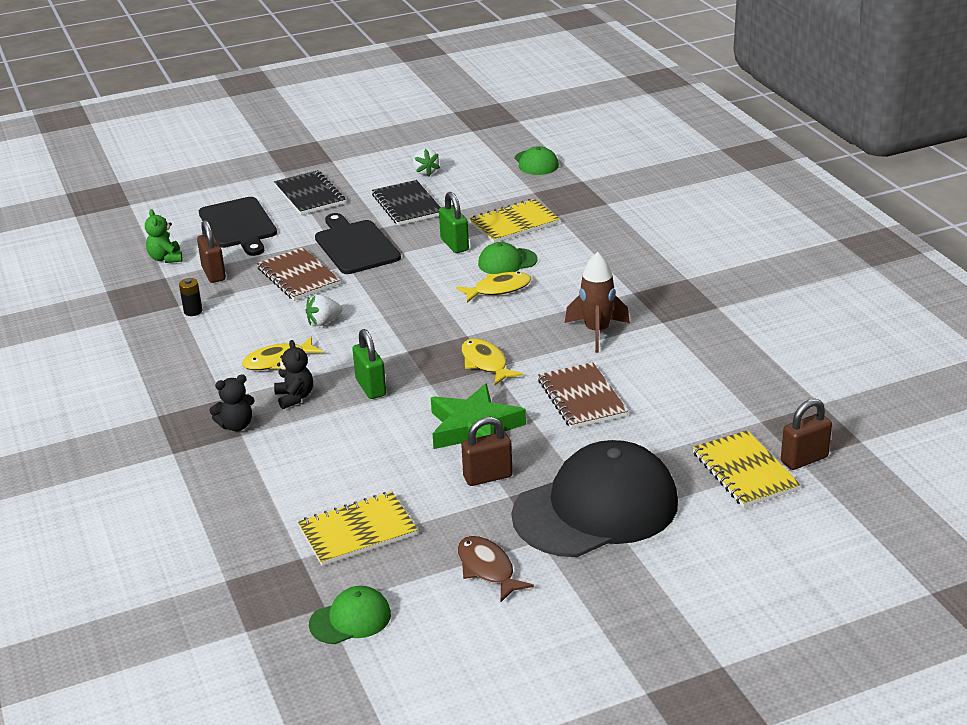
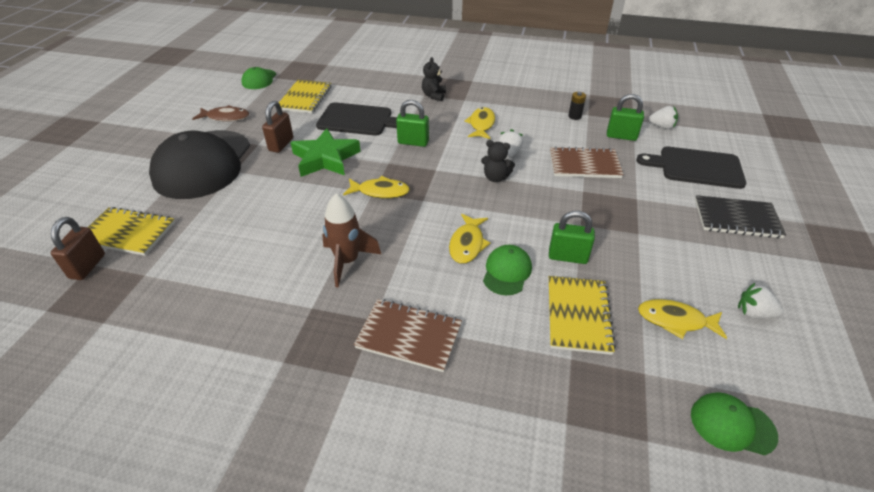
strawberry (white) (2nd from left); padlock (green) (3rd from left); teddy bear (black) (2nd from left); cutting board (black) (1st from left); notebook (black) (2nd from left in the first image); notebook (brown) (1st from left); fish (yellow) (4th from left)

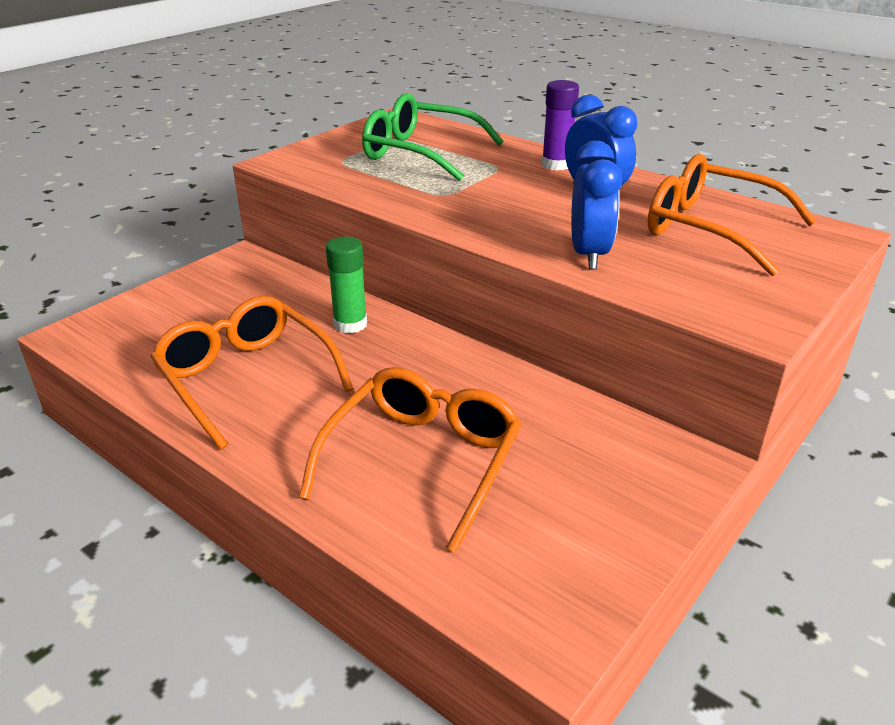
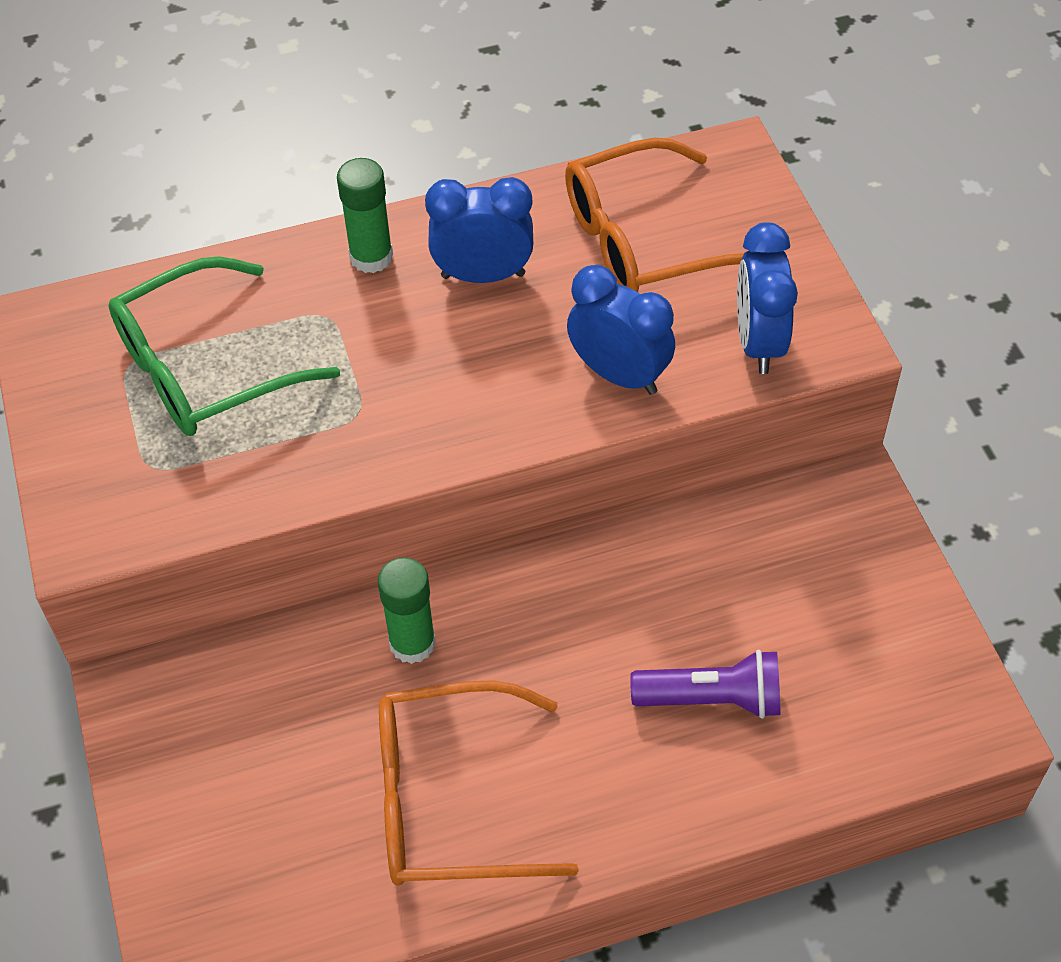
flashlight (purple); glue stick (green) (1st from left); clock (blue) (3rd from left)

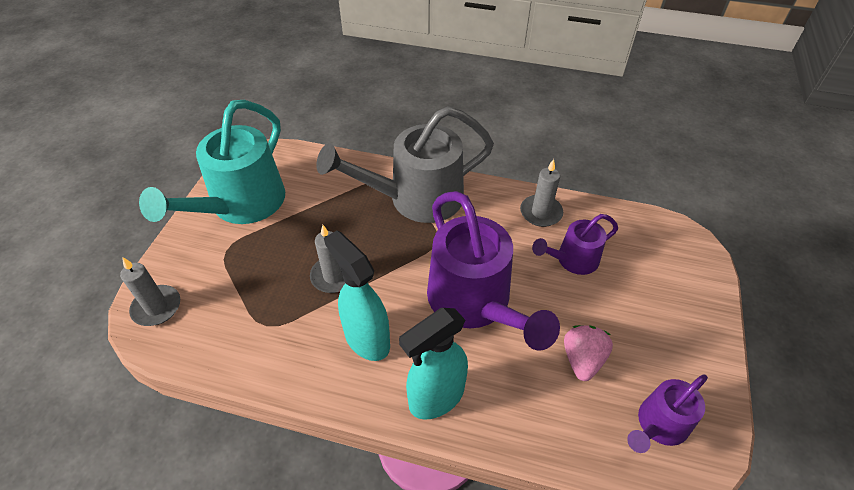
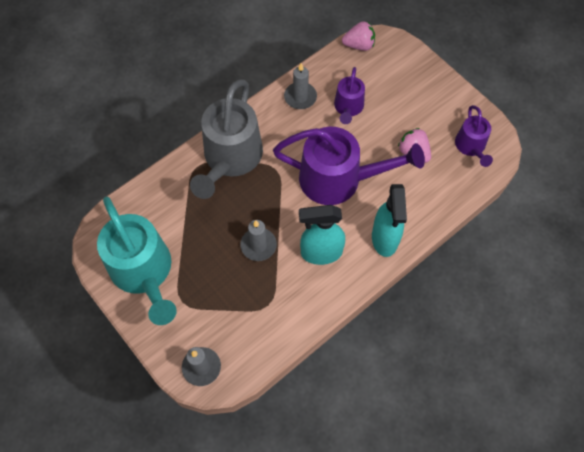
strawberry (pink) (1st from left)

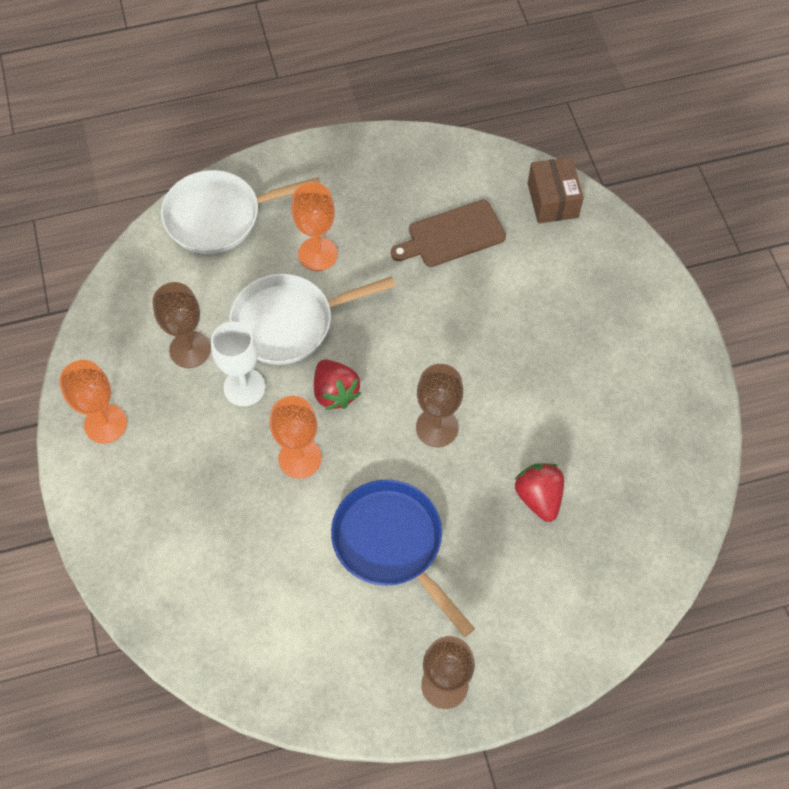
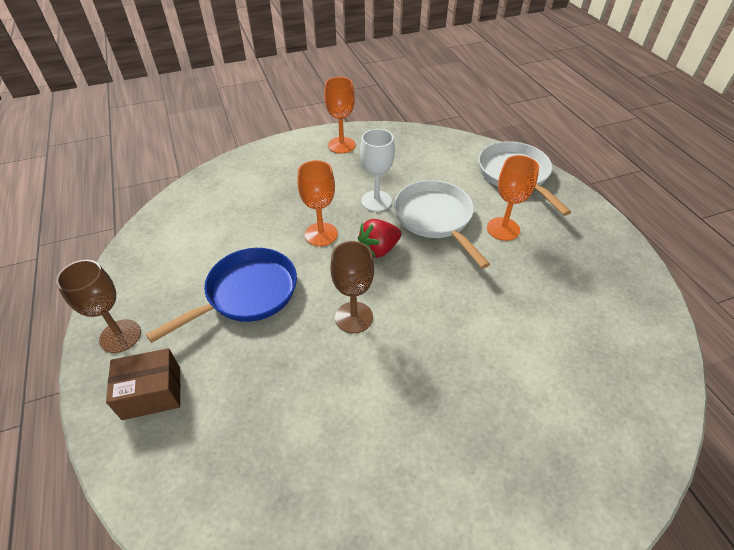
goblet (brown) (1st from left in the first image); cutting board (brown); strawberry (red) (2nd from left in the first image); box (brown)

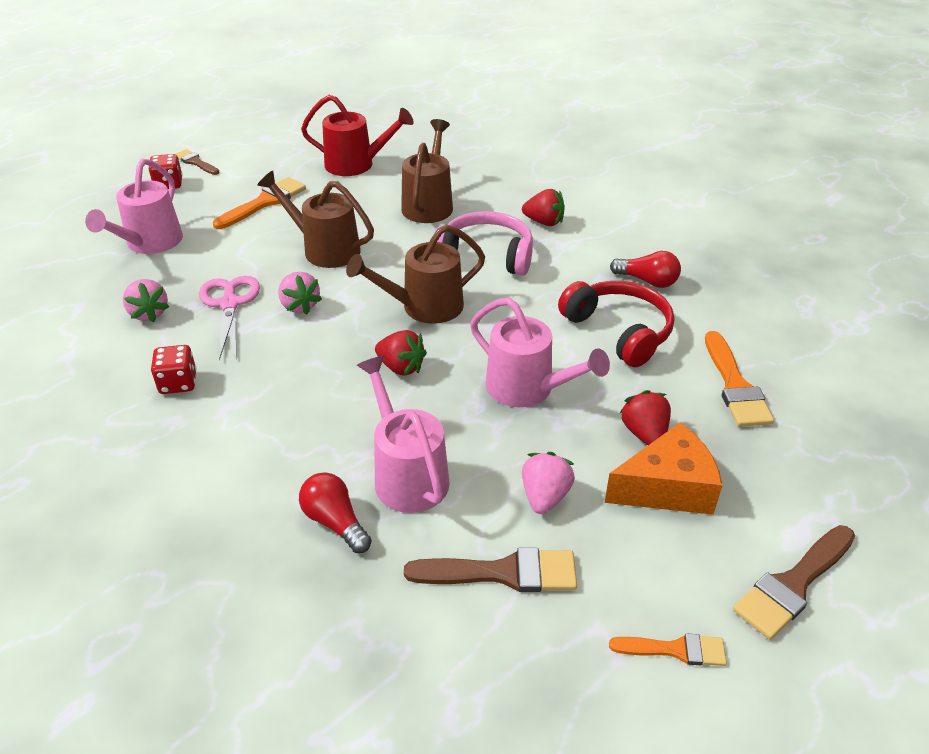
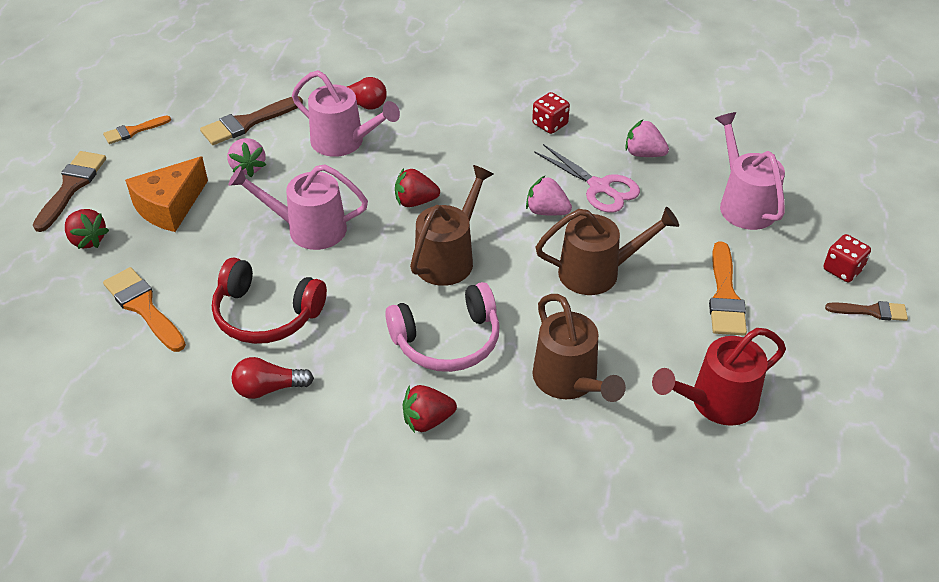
strawberry (red) (1st from left)

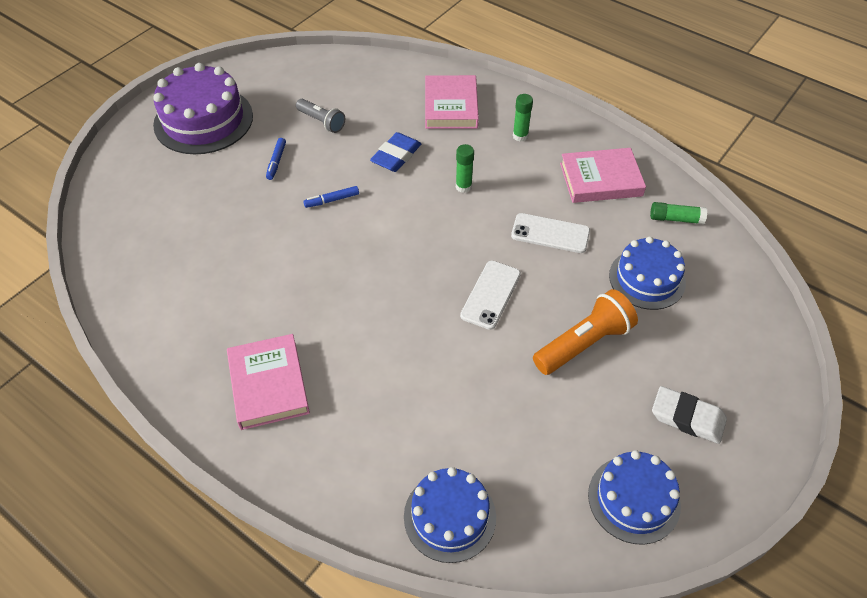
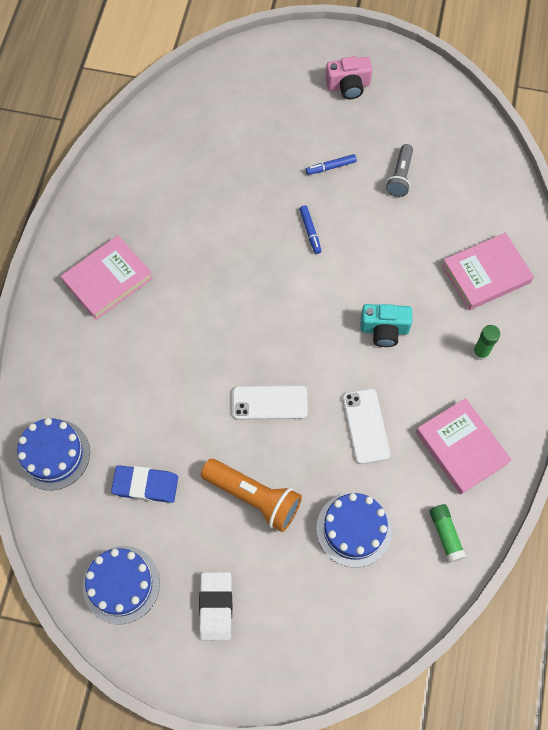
camera (pink); marker (blue) (1st from left); eraser (blue); camera (turquoise)

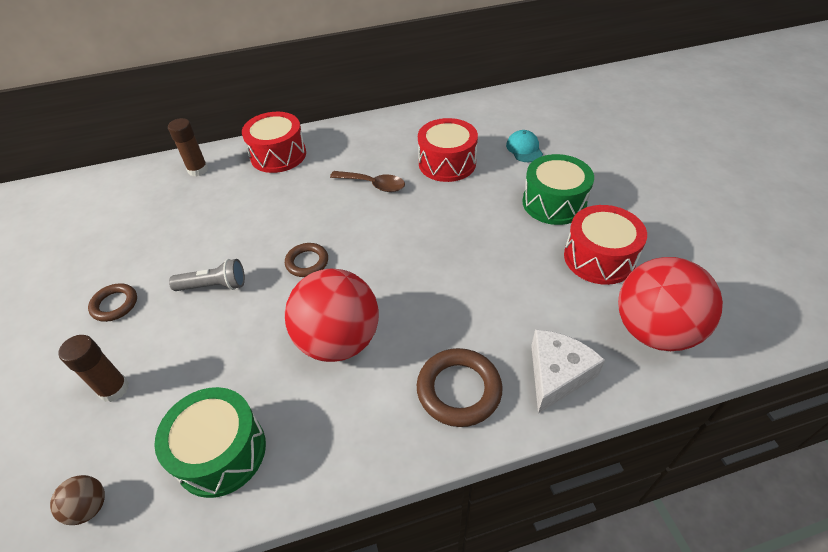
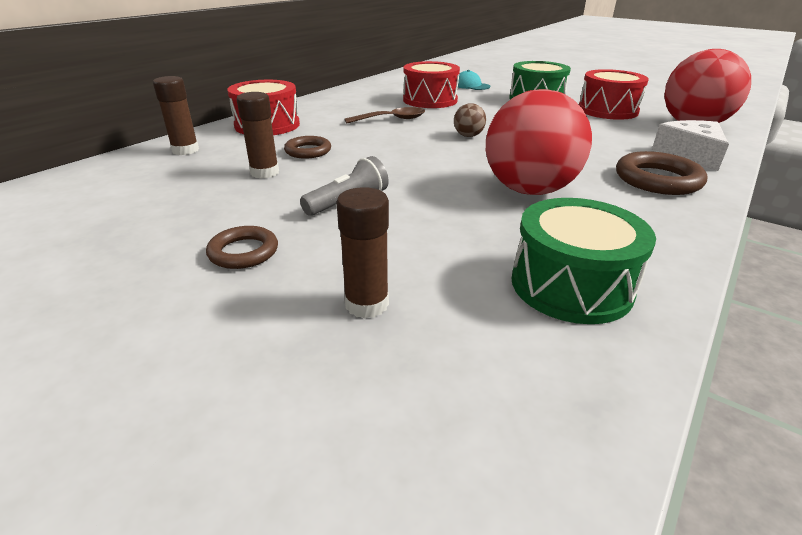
ball (brown); ring (brown) (2nd from left); glue stick (brown) (2nd from left)

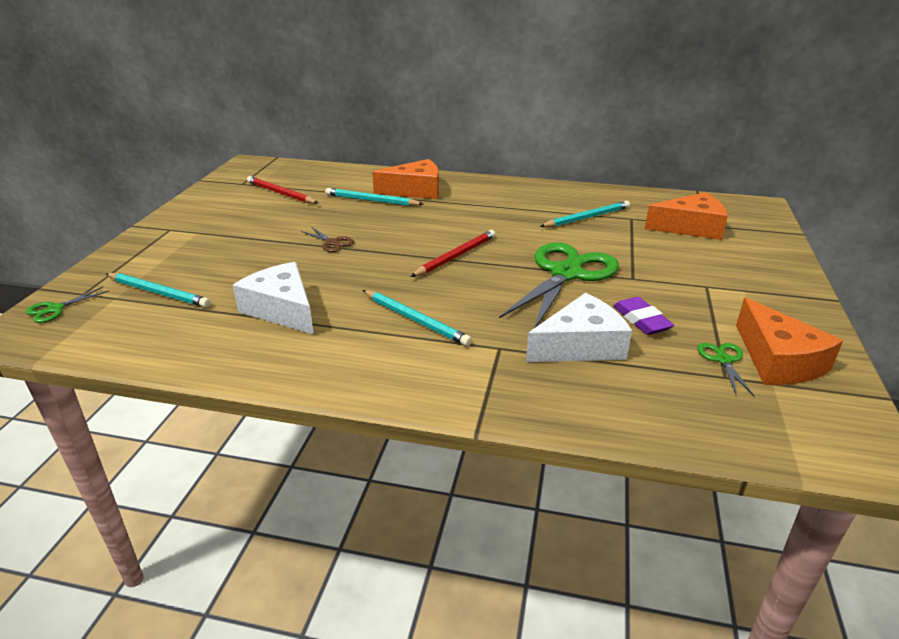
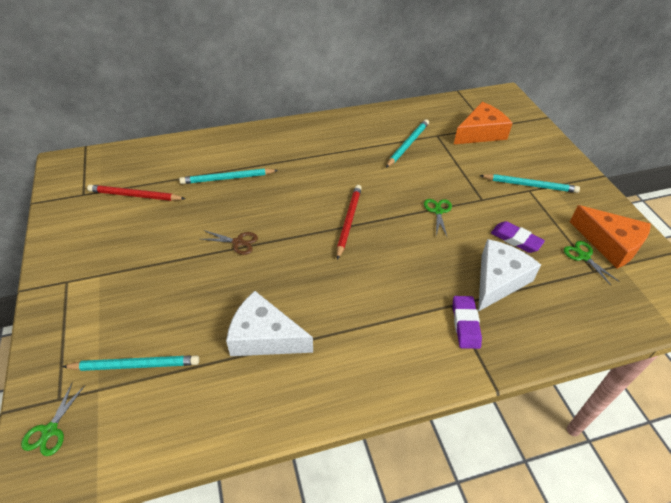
pencil (turquoise) (4th from left); cheese (orange) (1st from left in the first image); scissors (green) (2nd from left); eraser (purple) (1st from left)

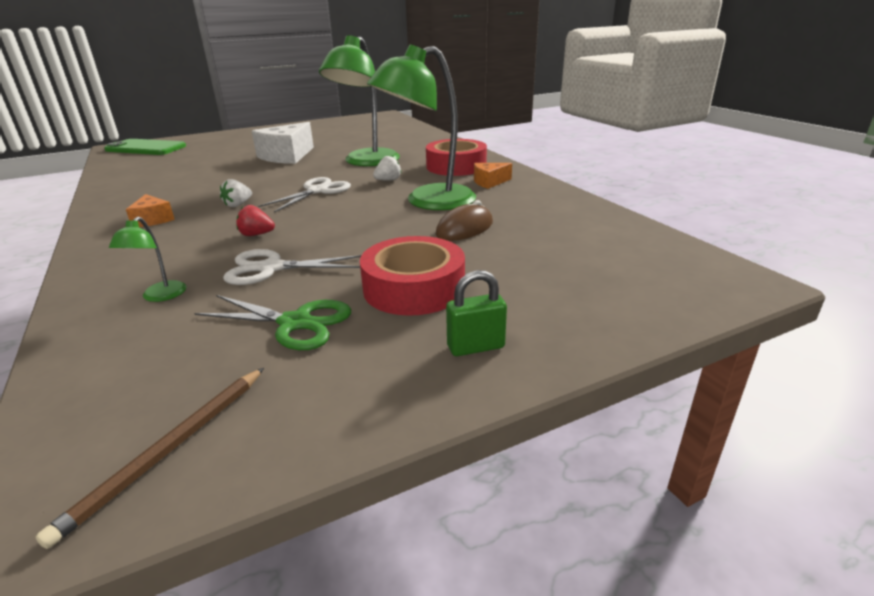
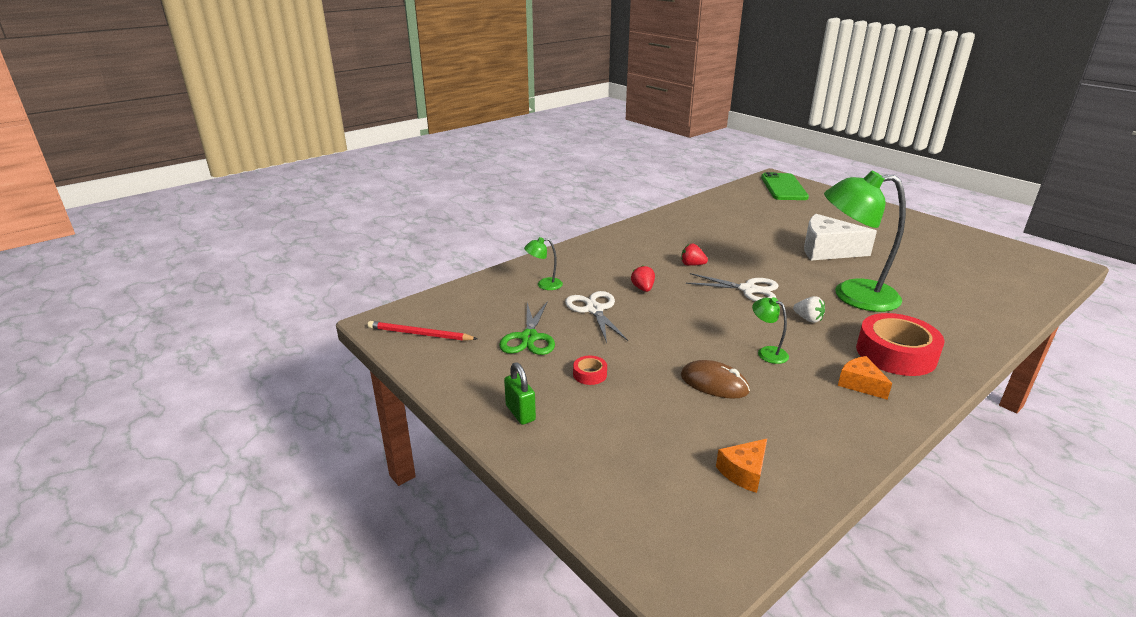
pencil (red); cheese (orange) (1st from left); strawberry (red) (2nd from left); tape (red) (1st from left); lamp (green) (2nd from left)

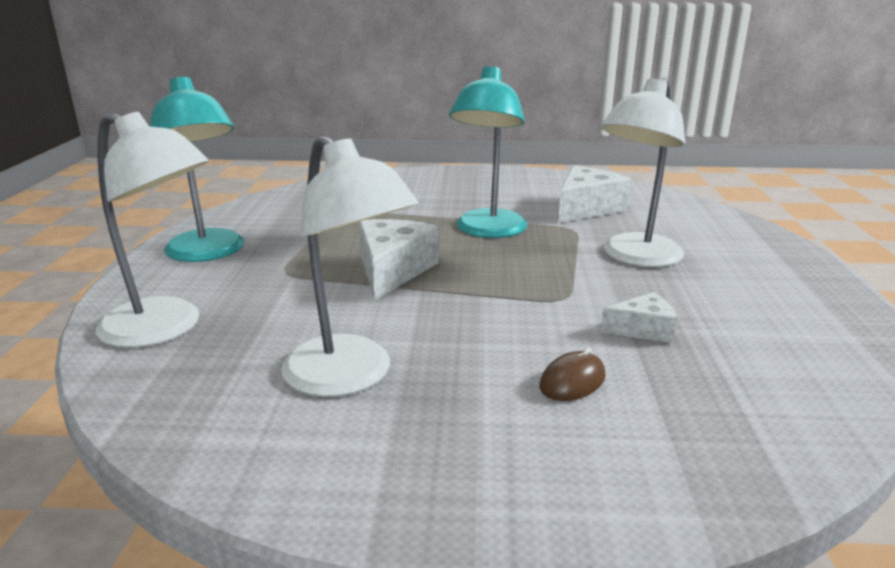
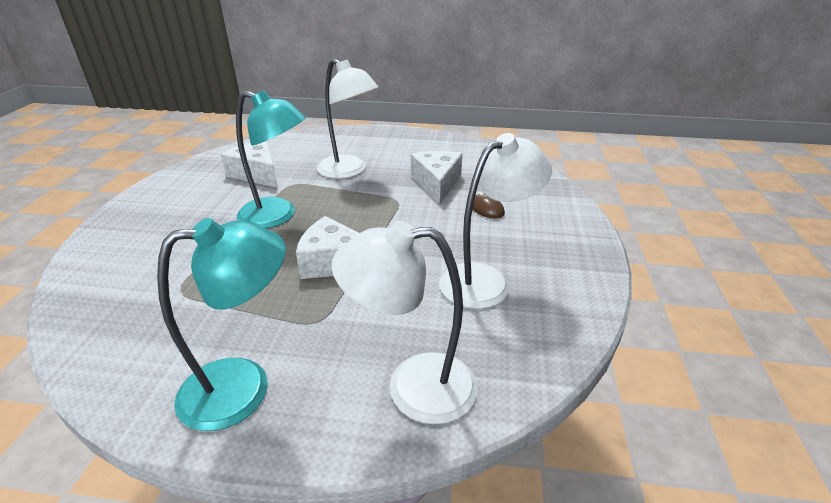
lamp (white) (2nd from left); cheese (white) (3rd from left)

